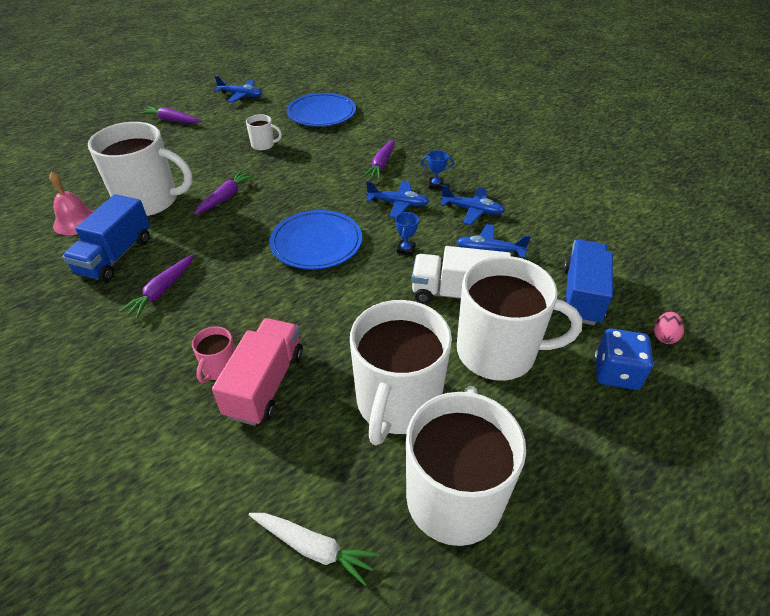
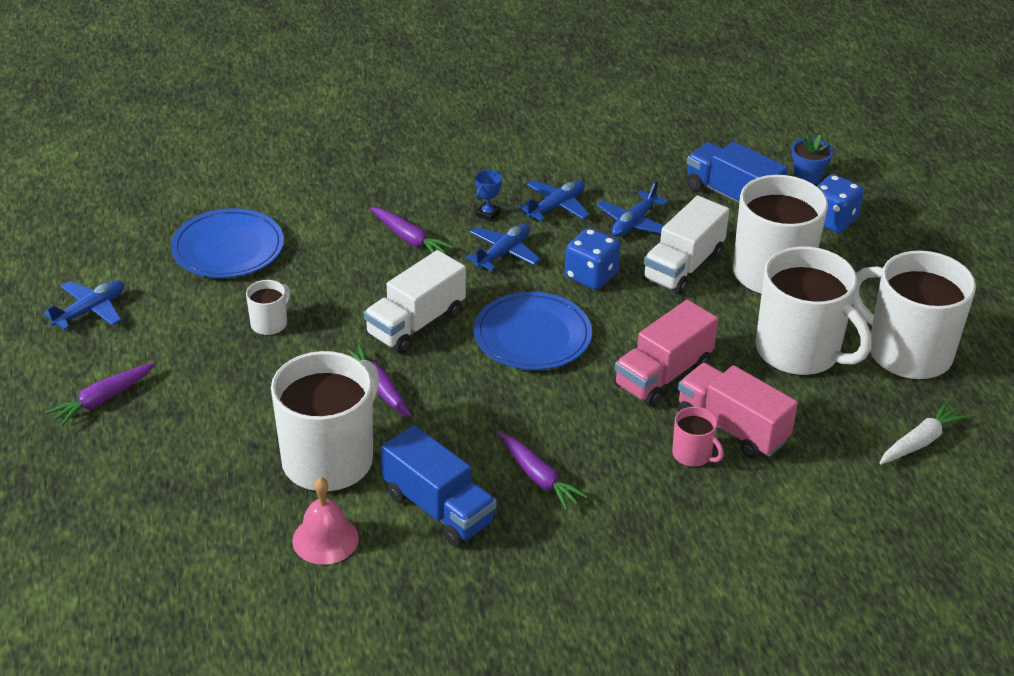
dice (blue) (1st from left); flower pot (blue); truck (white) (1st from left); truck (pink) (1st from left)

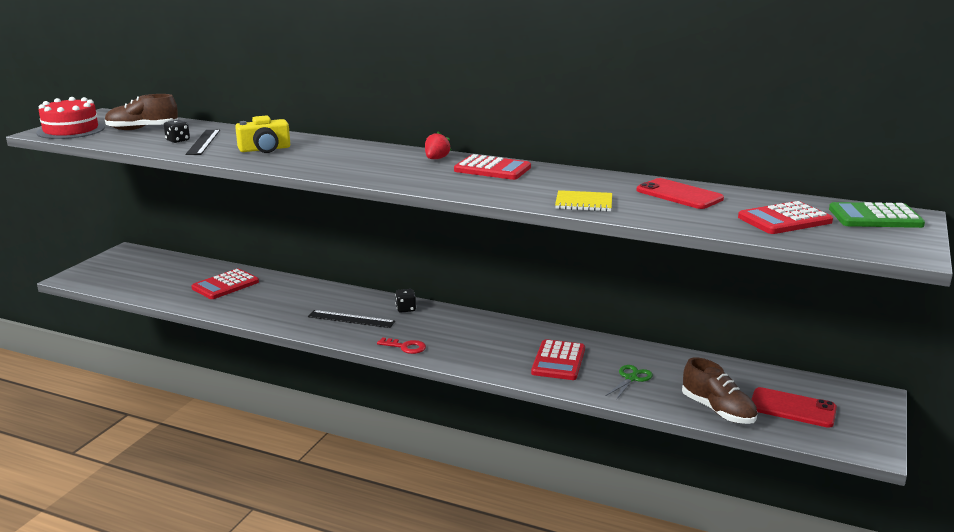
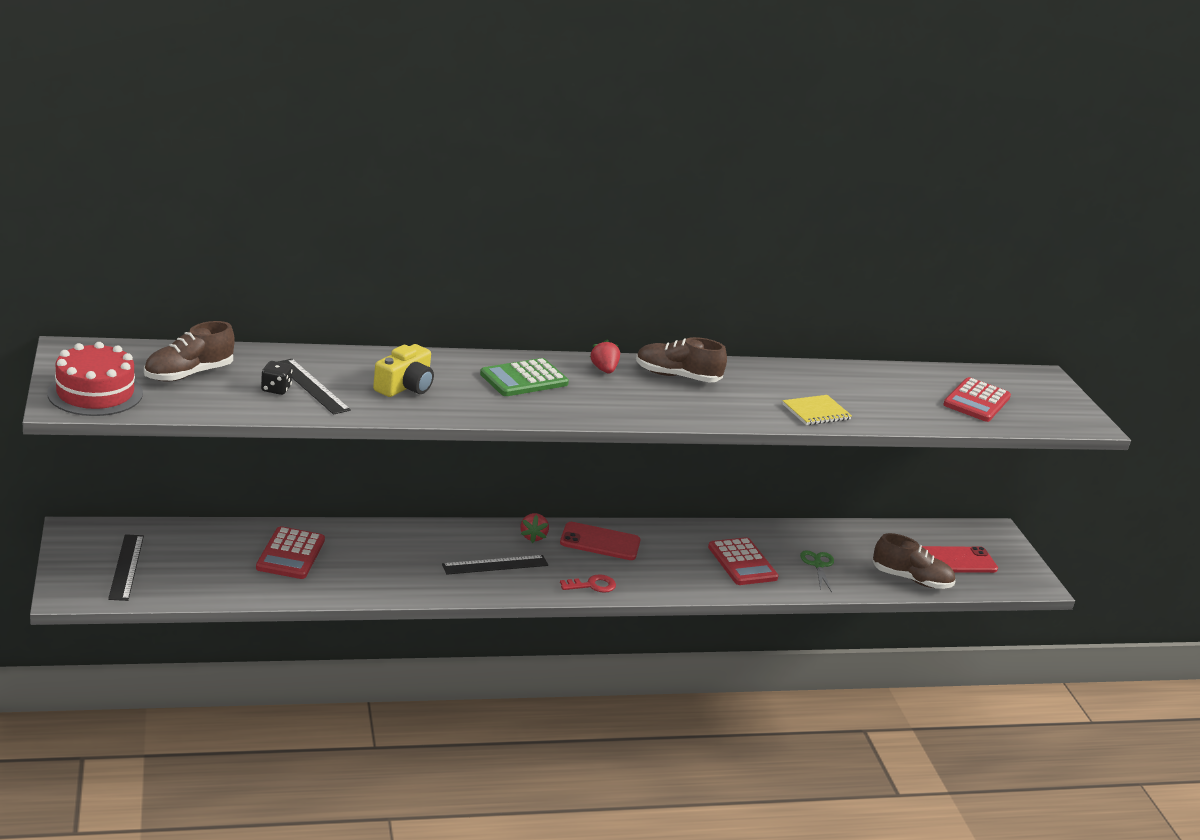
strawberry (red) (1st from left); shoe (brown) (2nd from left); phone (red) (1st from left); calculator (green); ruler (black) (1st from left)

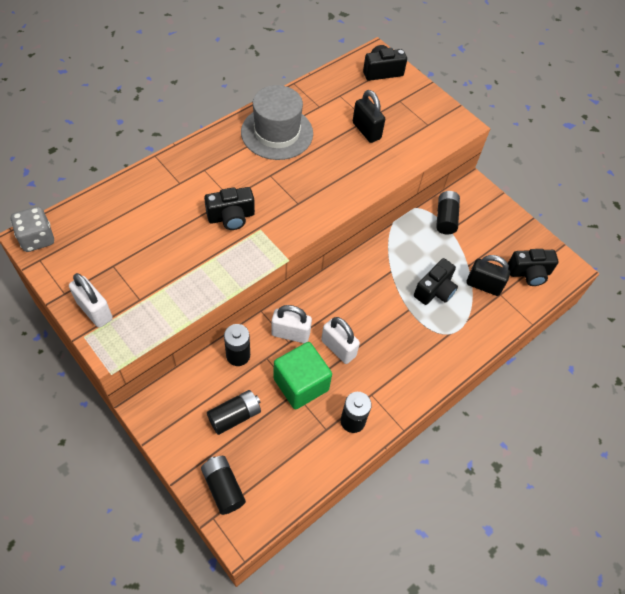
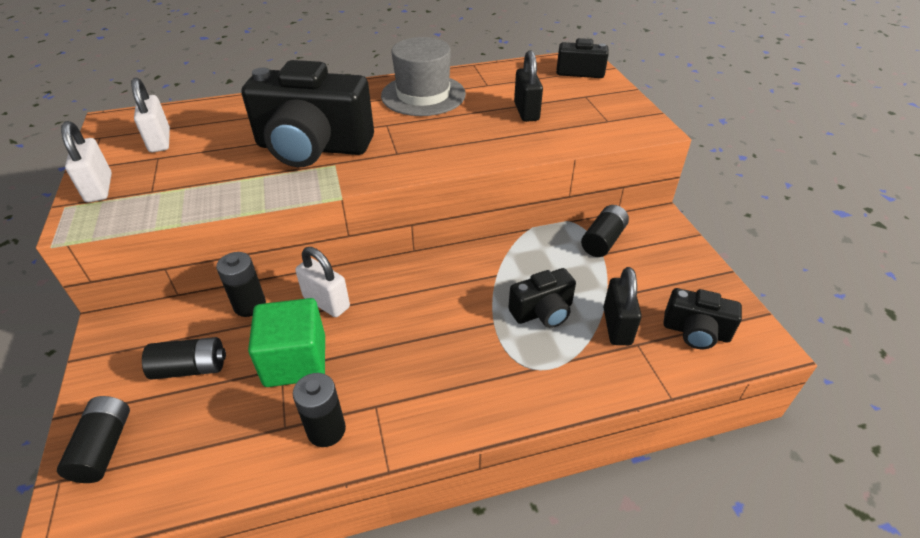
dice (grey); camera (black) (1st from left); padlock (white) (2nd from left); padlock (black) (2nd from left)

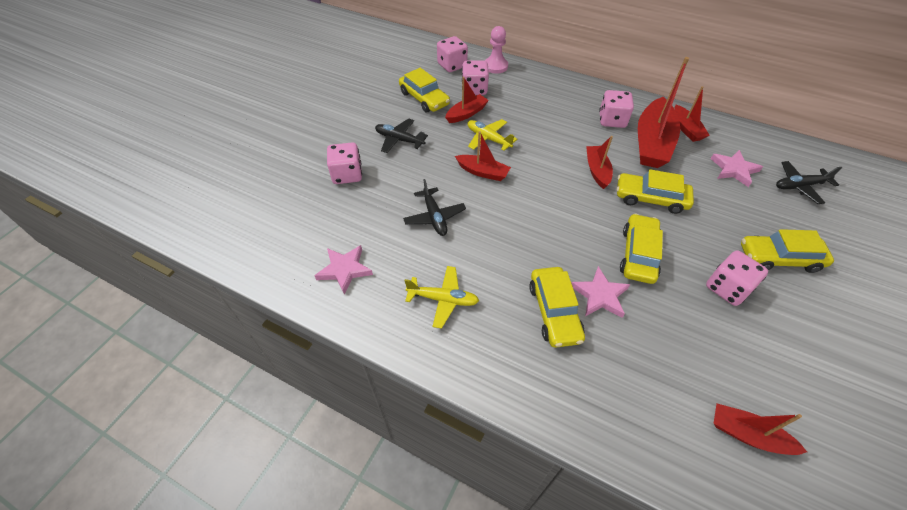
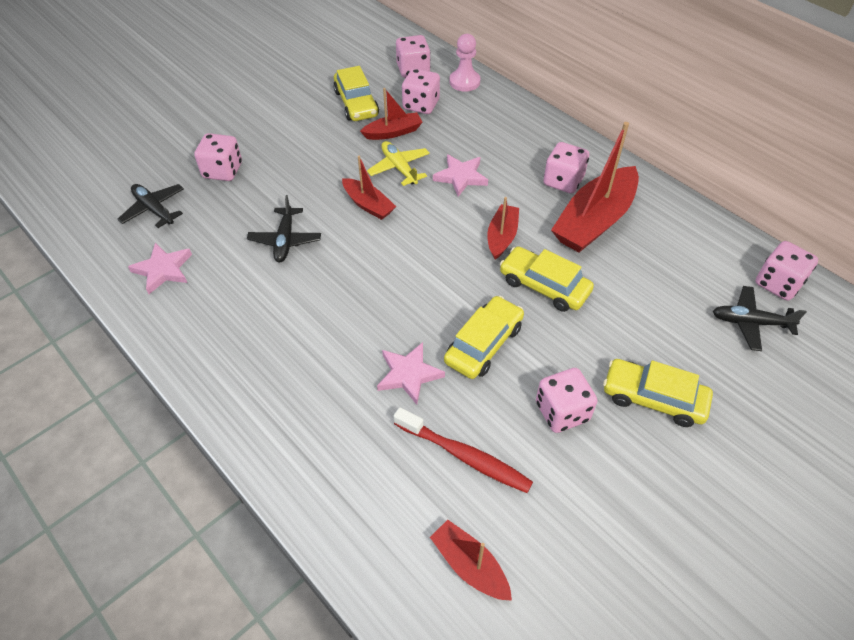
plane (black) (1st from left); plane (yellow) (1st from left in the first image); car (yellow) (2nd from left in the first image); boat (red) (5th from left in the first image); star (pink) (3rd from left); toothbrush (red); dice (pink) (6th from left)

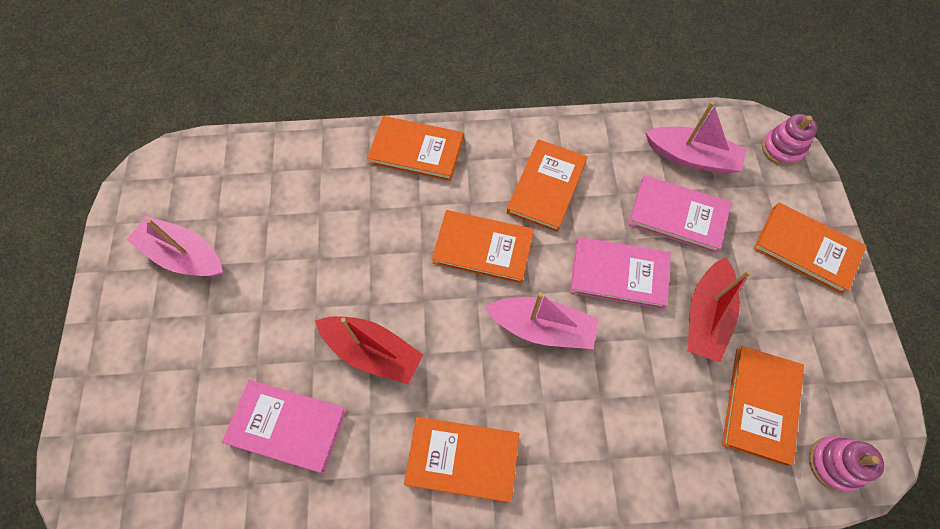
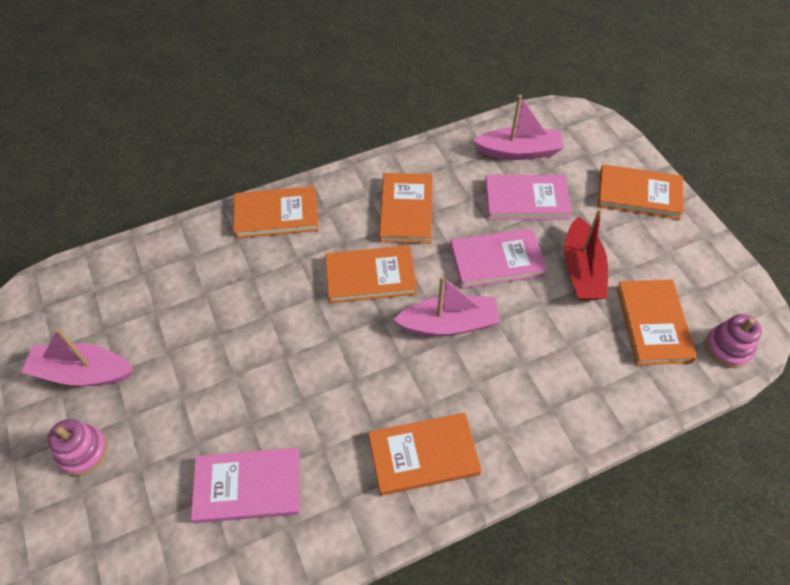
boat (red) (1st from left in the first image); stacking toy (pink) (1st from left)

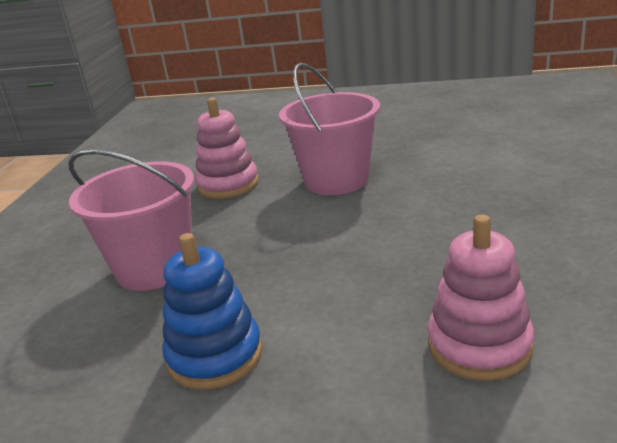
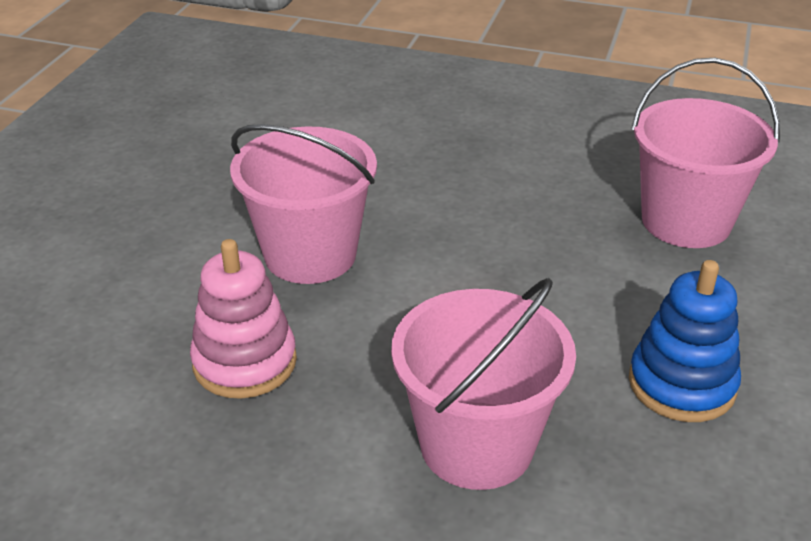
bucket (pink) (3rd from left)

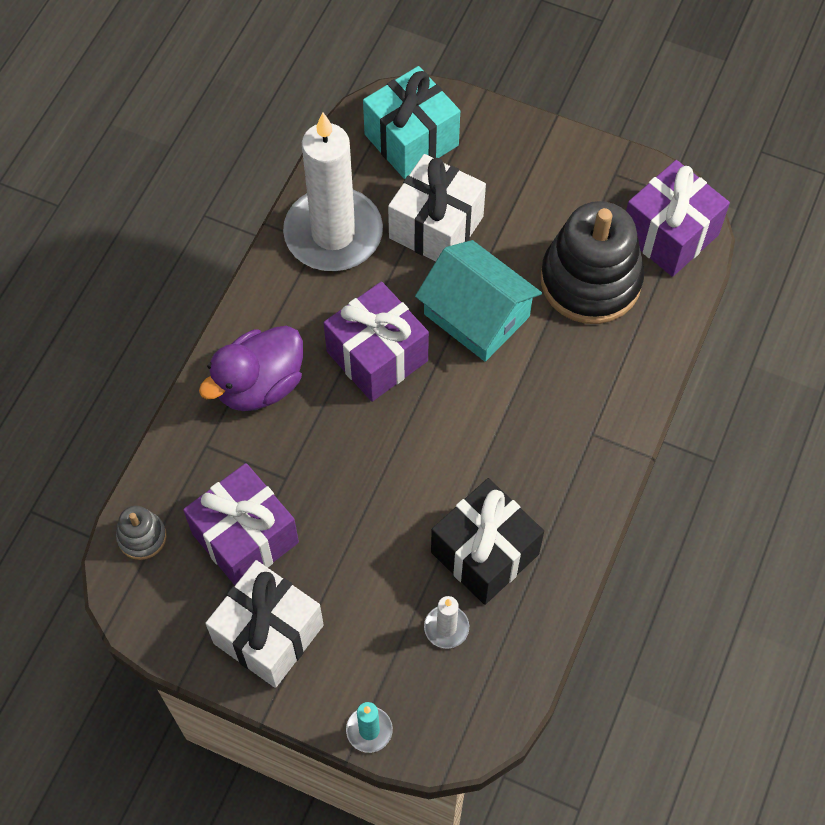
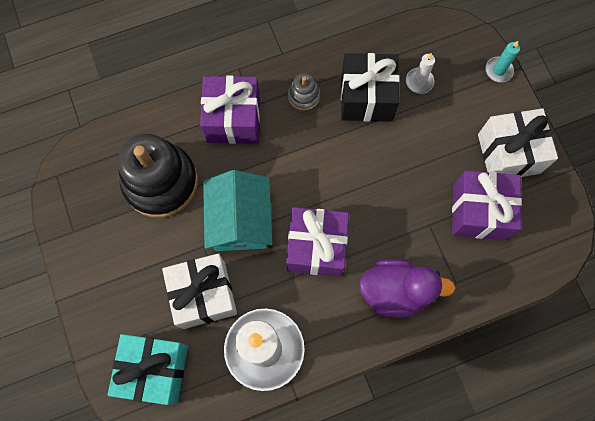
stacking toy (grey); gift (purple) (1st from left)

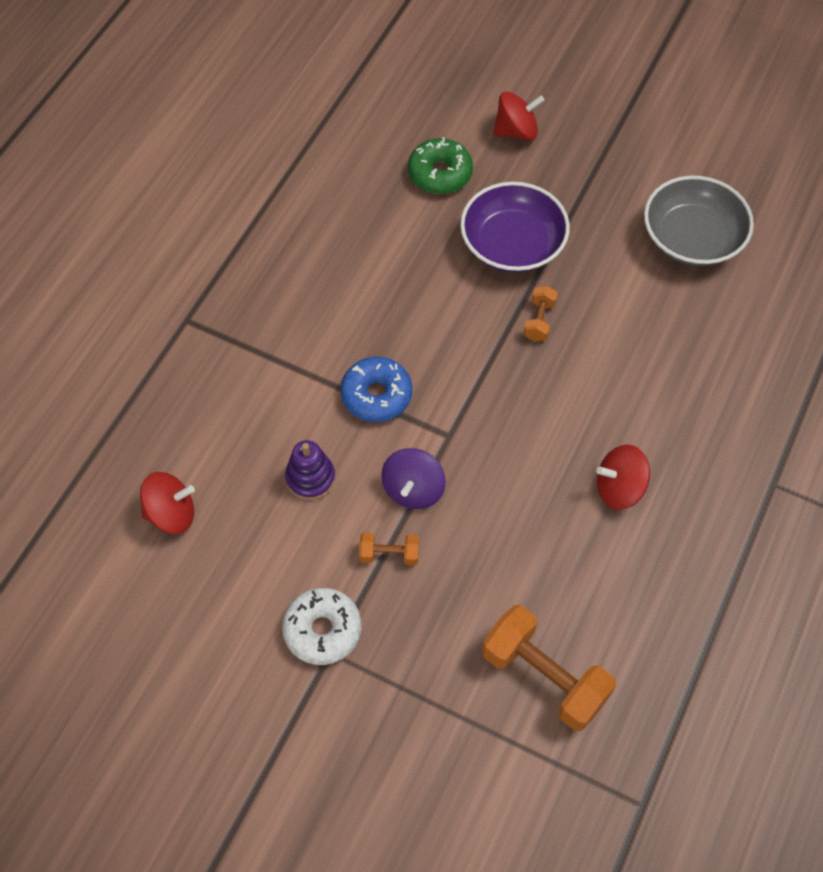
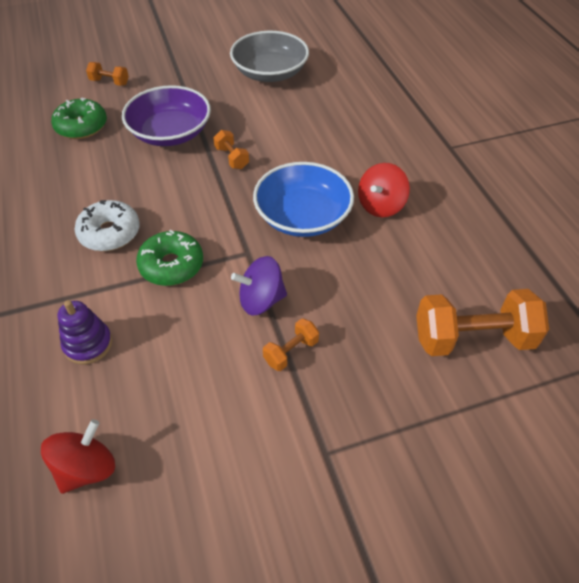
donut (white); stacking toy (purple); donut (green) (2nd from left); spinning top (purple); dumbbell (orange) (1st from left); bowl (blue)

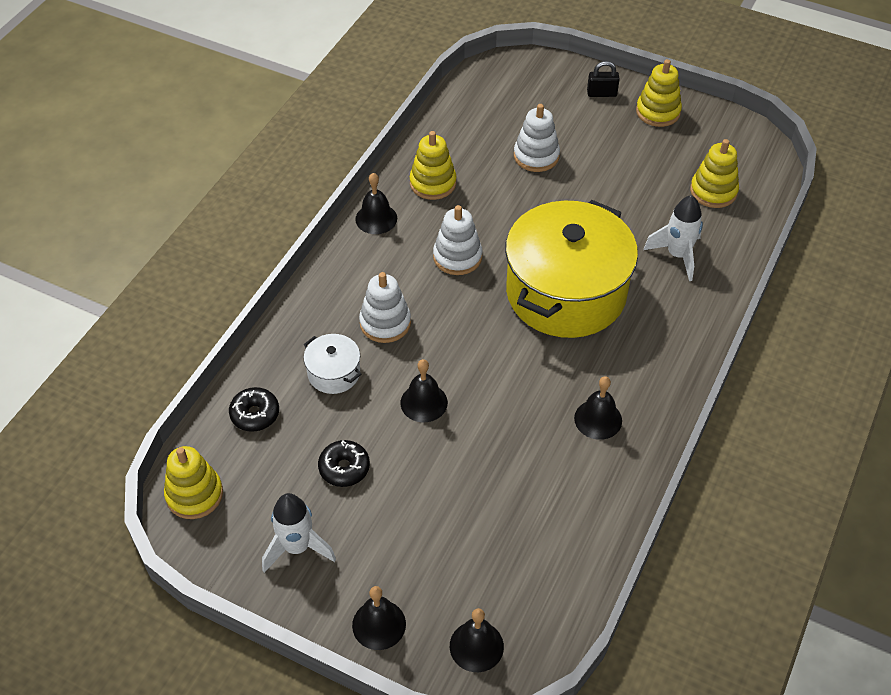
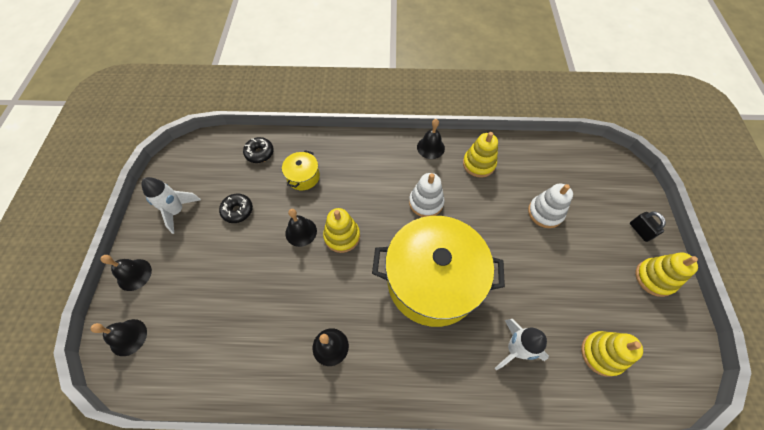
stacking toy (yellow) (1st from left); pot (yellow) (1st from left); stacking toy (white) (1st from left in the first image)

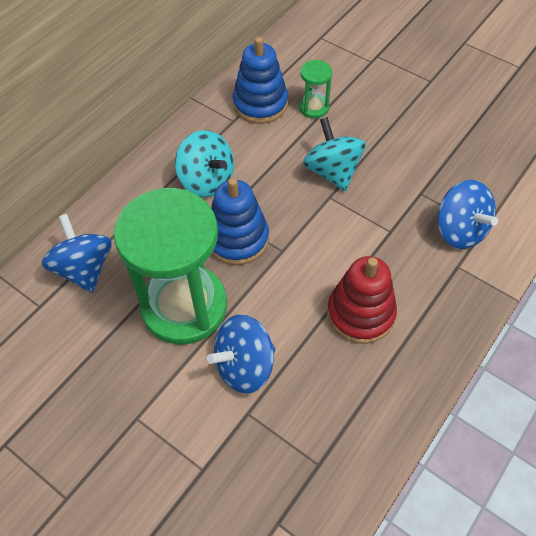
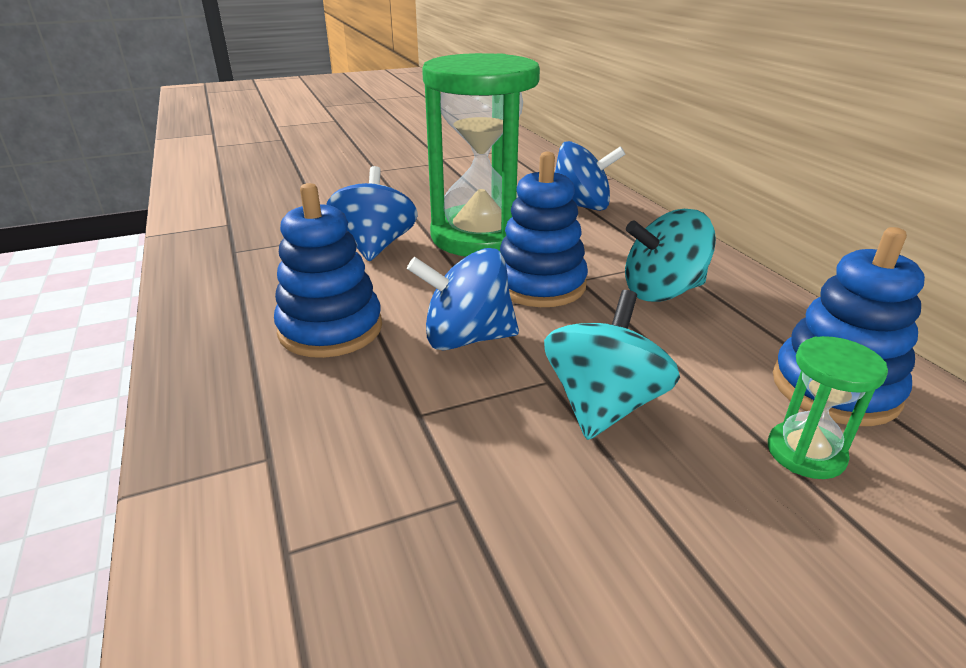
spinning top (turquoise) (1st from left); stacking toy (blue) (1st from left); spinning top (blue) (2nd from left)

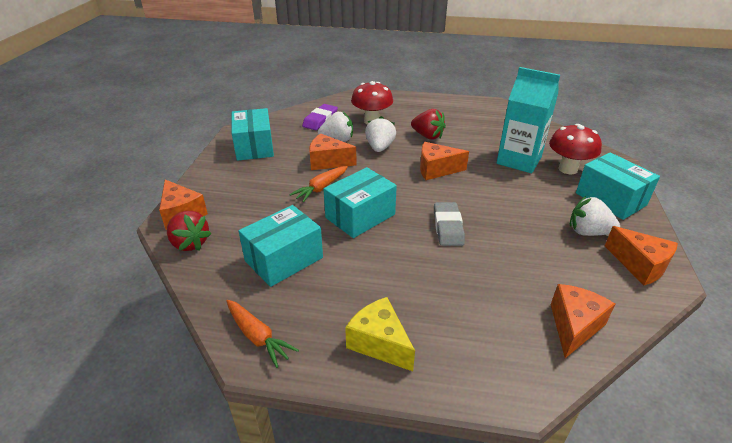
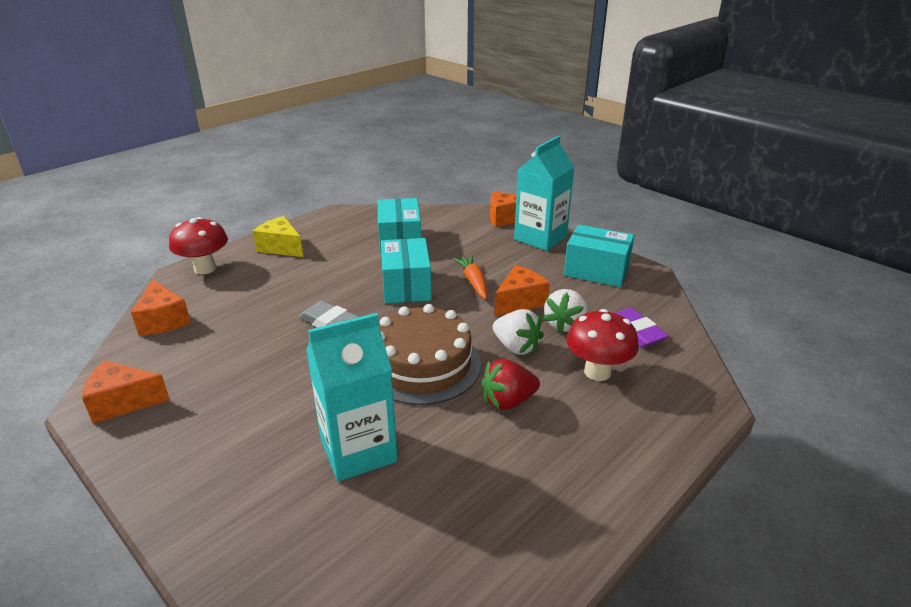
strawberry (red) (1st from left in the first image); carrot (orange) (1st from left in the first image); cheese (yellow); cake (brown); mushroom (red) (1st from left); strawberry (white) (3rd from left in the first image); box (turquoise) (4th from left in the first image); carton (turquoise) (2nd from left)

